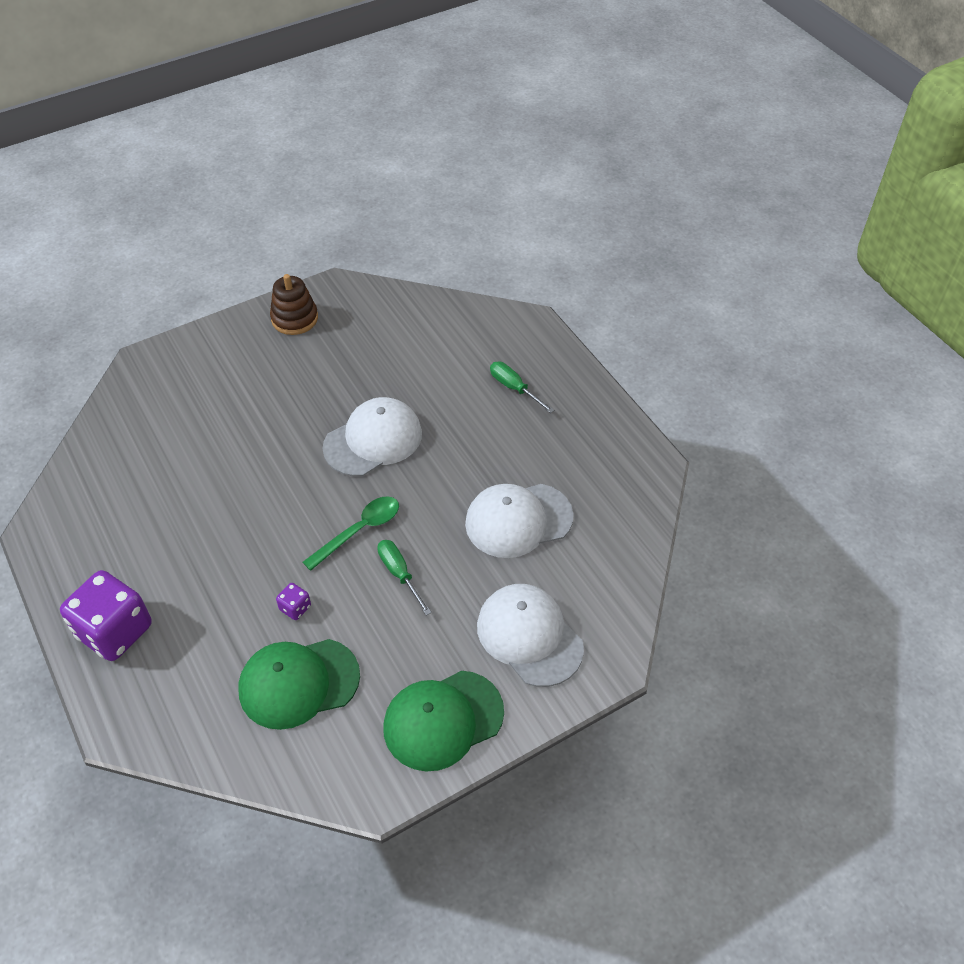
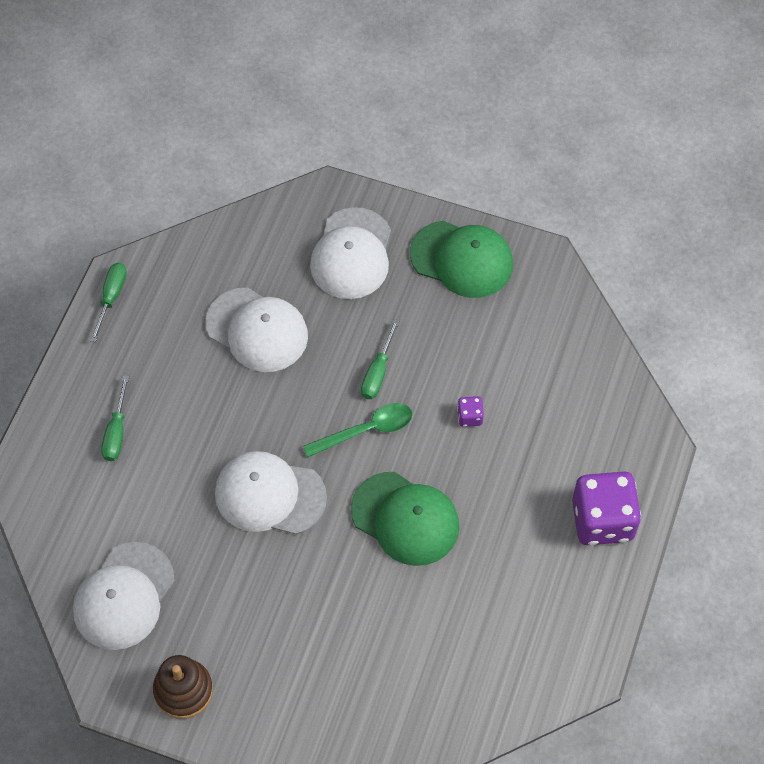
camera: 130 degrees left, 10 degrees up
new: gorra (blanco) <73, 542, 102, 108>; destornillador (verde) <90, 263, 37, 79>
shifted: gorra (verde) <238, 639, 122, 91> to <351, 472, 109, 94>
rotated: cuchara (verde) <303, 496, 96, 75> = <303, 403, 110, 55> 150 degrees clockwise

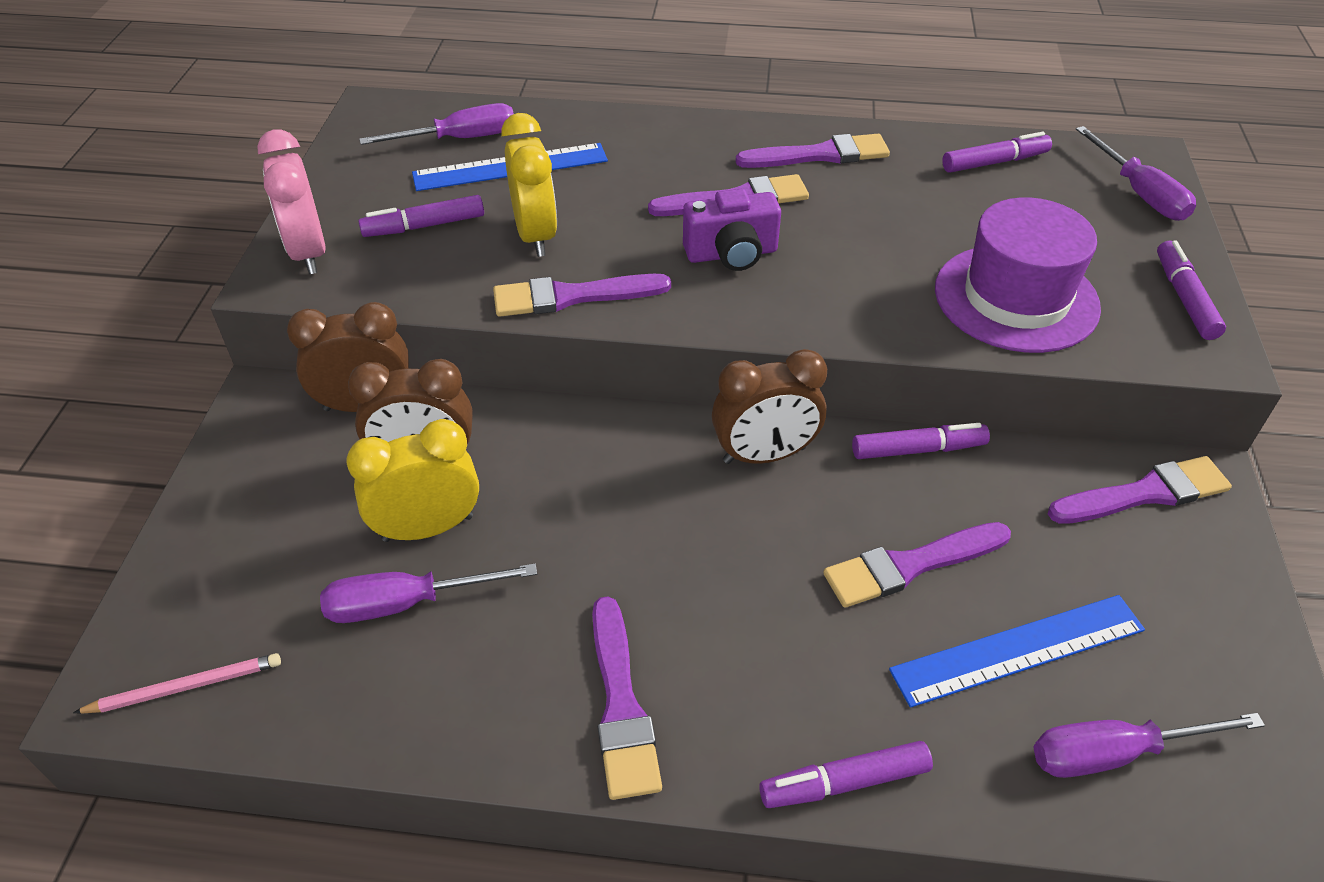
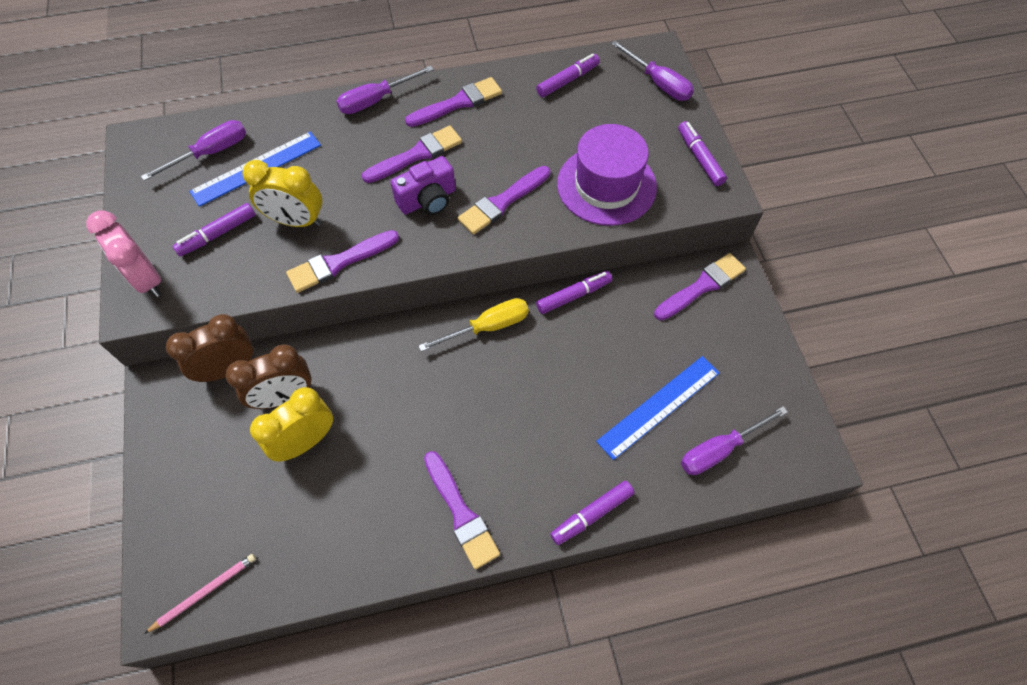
camera: 20 degrees left, 15 degrees up
shifted: destornillador (morado) <320, 563, 217, 60> to <336, 66, 98, 48>; pincel (morado) <823, 522, 188, 86> to <458, 166, 92, 69>
swapped: despertador (marrón) <712, 349, 115, 115> to destornillador (amarillo) <419, 298, 110, 54>
rotated: despertador (amarillo) <501, 113, 56, 144> = <242, 160, 81, 67> 135 degrees clockwise

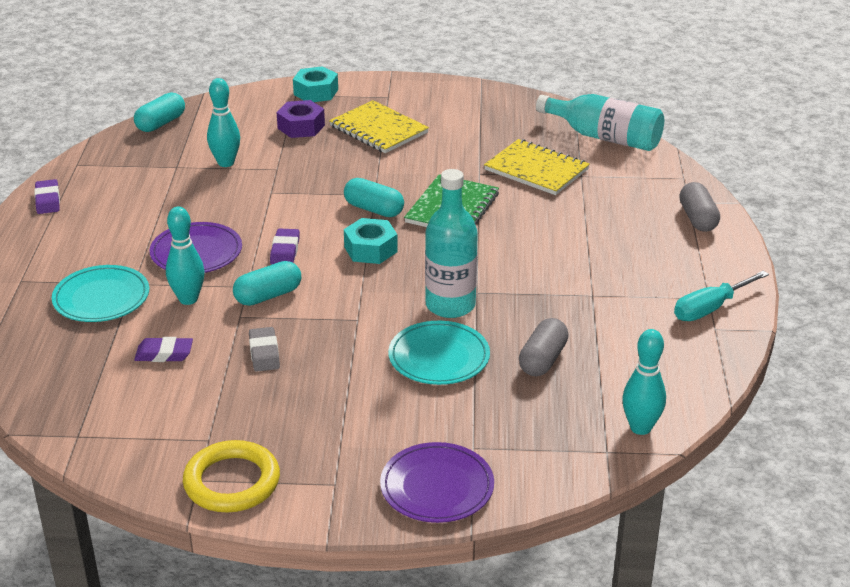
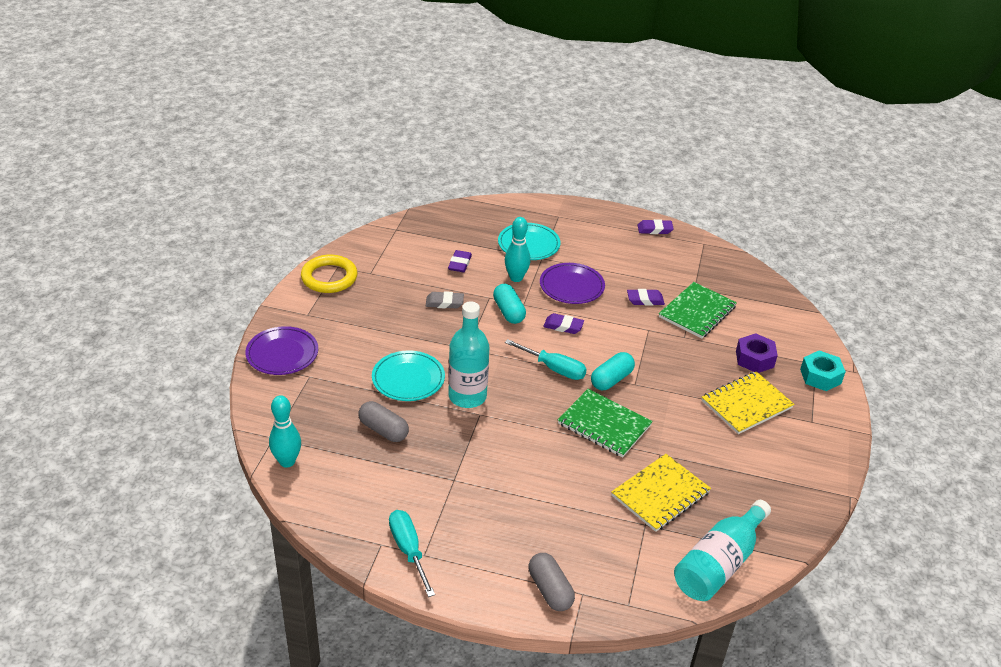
camera: 100 degrees right, 5 degrees up
gone: cápsula (turquesa) <134, 92, 51, 40>
new: goma de borrar (morado) <627, 289, 38, 17>
swapped: bolo (turquesa) <207, 78, 33, 89> to cuaderno (verde) <659, 282, 78, 57>; tuerca (turquesa) <344, 218, 54, 46> to destornillador (turquesa) <505, 339, 82, 41>
rotated: cápsula (gris) <679, 182, 41, 50> = <529, 553, 46, 58> 60 degrees clockwise

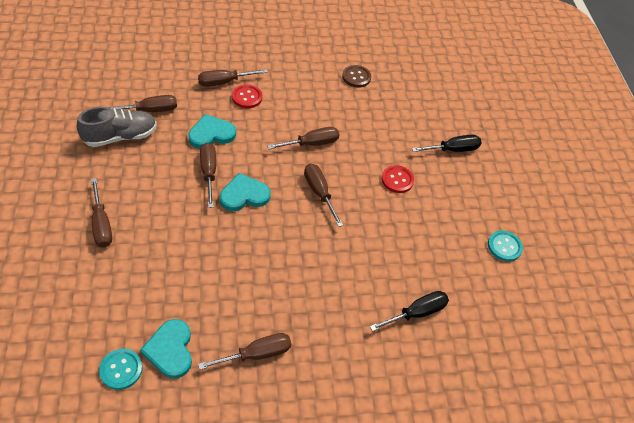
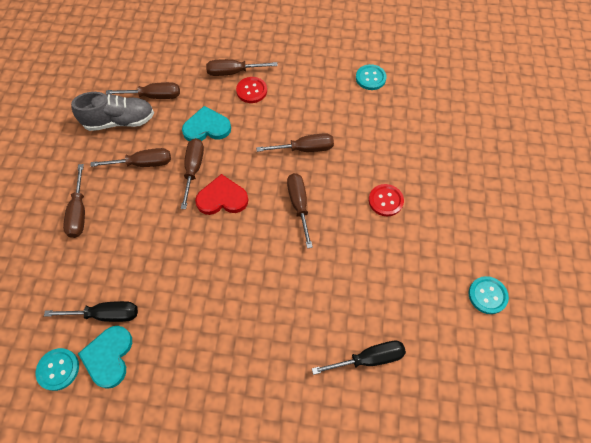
camera: 20 degrees right, 10 degrees up
shifted: destornillador (marrón) <198, 333, 93, 37> to <90, 148, 81, 19>; destornillador (negro) <412, 135, 70, 17> to <44, 301, 94, 21>
repainted: corazón (turquesa) <220, 173, 51, 38> to corazón (rojo) <195, 174, 53, 41>; botón (marrón) <342, 65, 29, 23> to botón (turquesa) <356, 64, 30, 26>

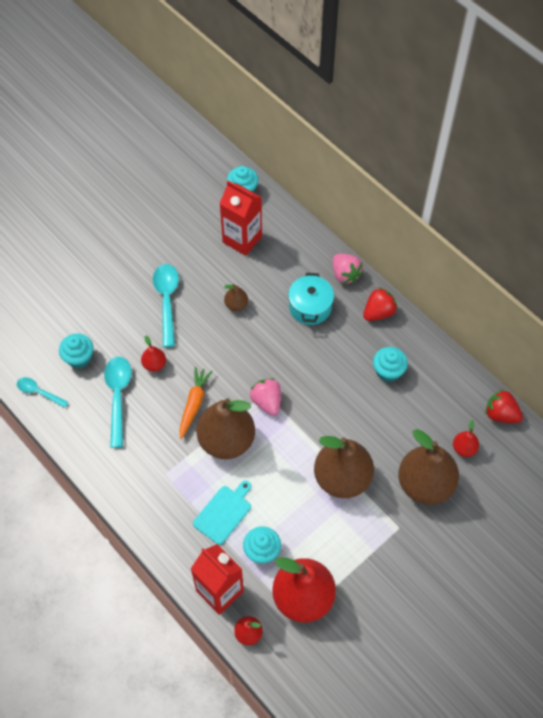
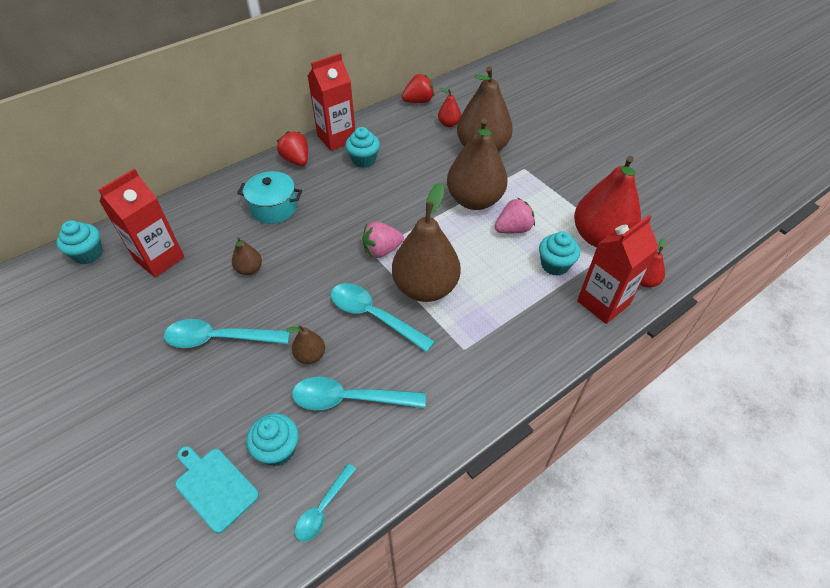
camera: 85 degrees left, 10 degrees down
new: cartón de leche (rojo) <308, 53, 47, 98>
shifted: tabla de cortar (turquesa) <193, 481, 58, 64> to <175, 446, 84, 88>; fresa (rosa) <333, 254, 30, 30> to <495, 198, 40, 35>
swapped: zanahoria (naranja) <179, 367, 34, 72> to cuchara (turquesa) <331, 283, 104, 69>
repainted: pera (rojo) <141, 335, 25, 37> to pera (marrón) <286, 325, 39, 39>
rotated: fresa (rojo) <485, 389, 38, 34> = <402, 74, 32, 29> 150 degrees counterclockwise

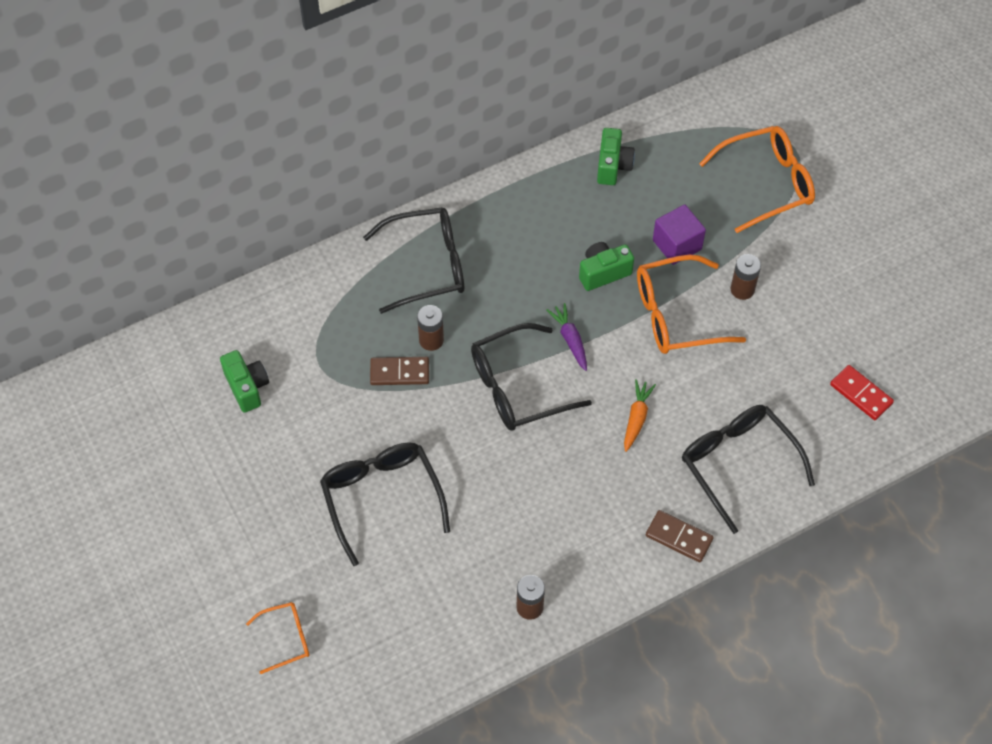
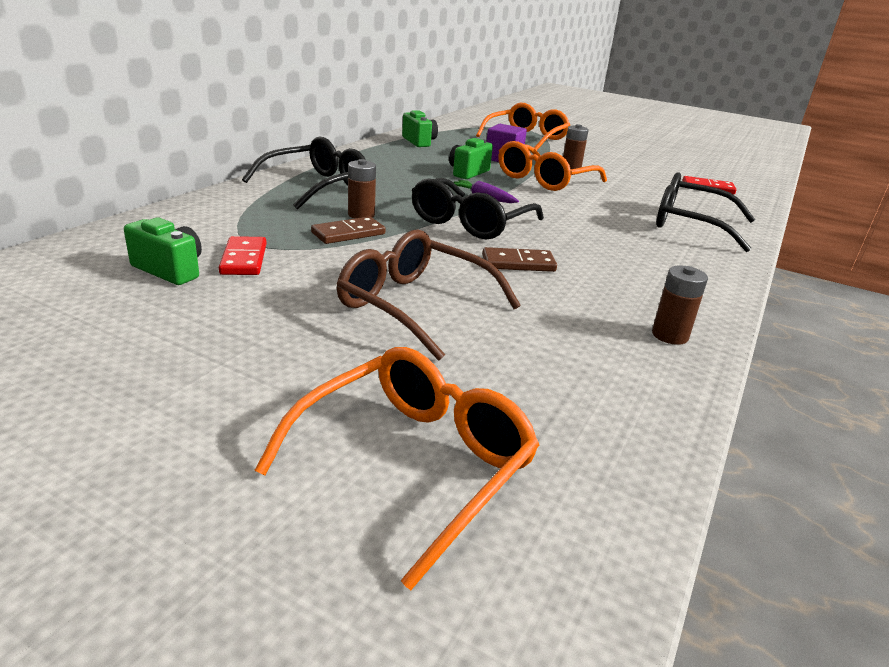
camera: 35 degrees left, 30 degrees down
gone: zanahoria (naranja) <624, 379, 32, 73>
new: ficha de dominó (rojo) <219, 236, 48, 39>
shifted: ficha de dominó (marrón) <646, 510, 68, 52> to <482, 247, 75, 25>
repainted: gafas (negro) <320, 442, 130, 124> to gafas (marrón) <337, 230, 184, 131>
scaled: gafas (naranja) <246, 602, 63, 72> = <254, 347, 286, 243> x1.87

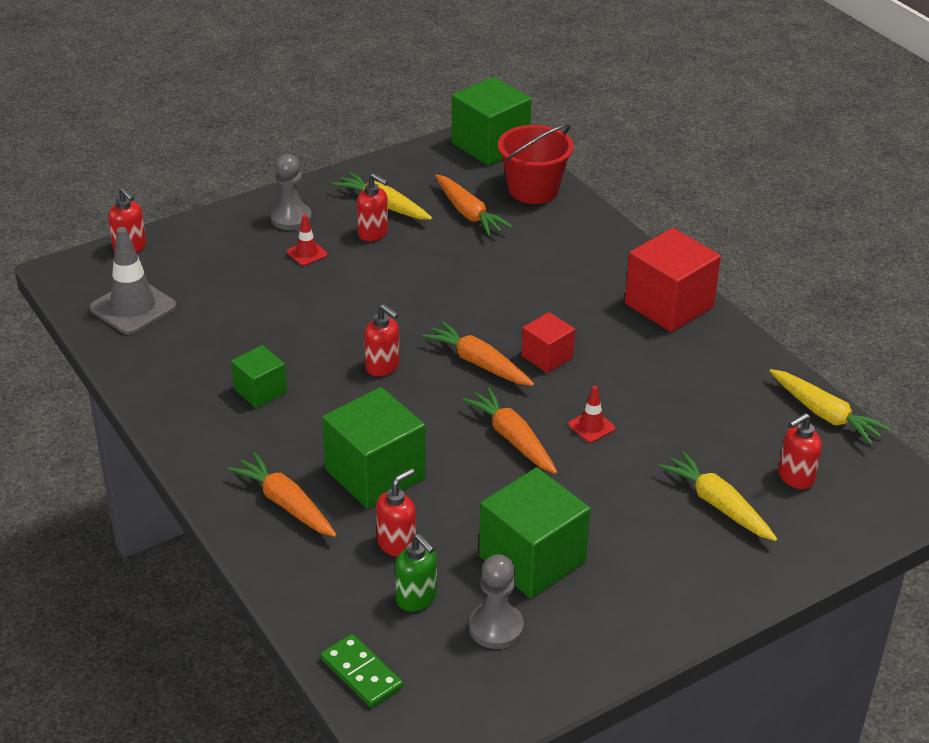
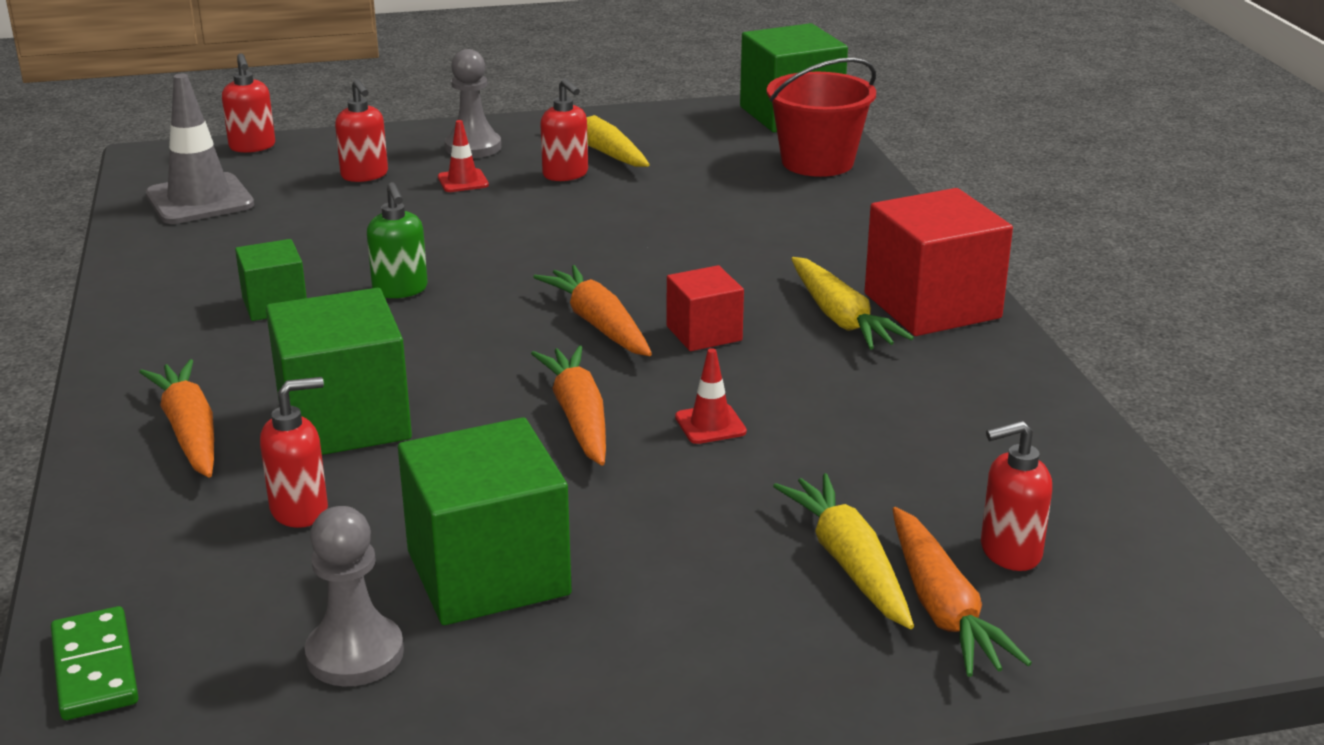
camera: 20 degrees right, 10 degrees down
shifted: dispensador de jabón (rojo) <364, 304, 36, 72> to <335, 79, 53, 103>; dispensador de jabón (verde) <395, 533, 42, 78> to <367, 182, 61, 116>; zanahoria (naranja) <435, 174, 77, 62> to <892, 507, 140, 170>; zanahoria (amarillo) <769, 369, 122, 76> to <791, 257, 123, 93>

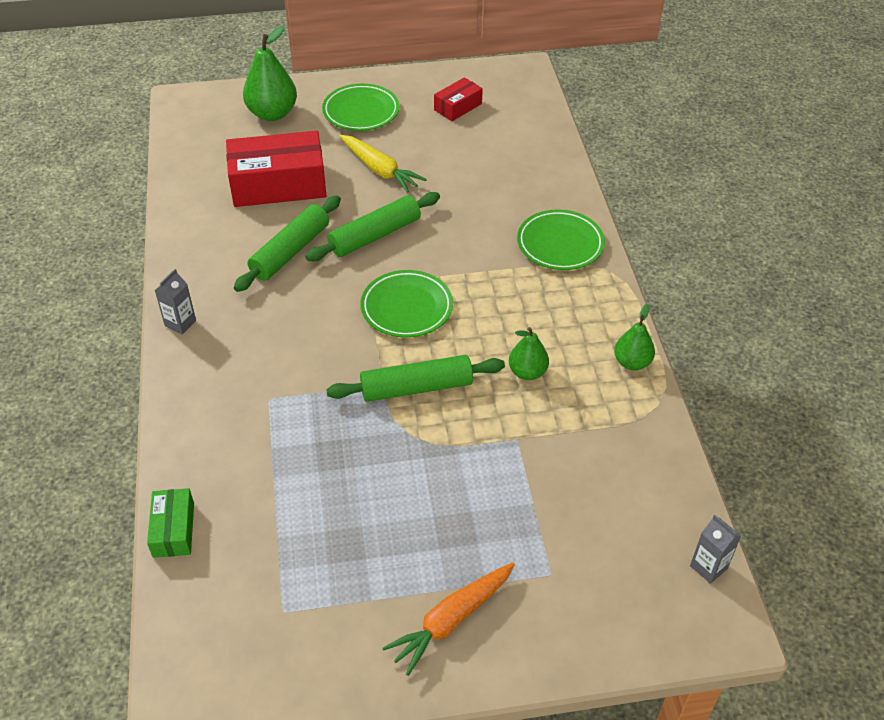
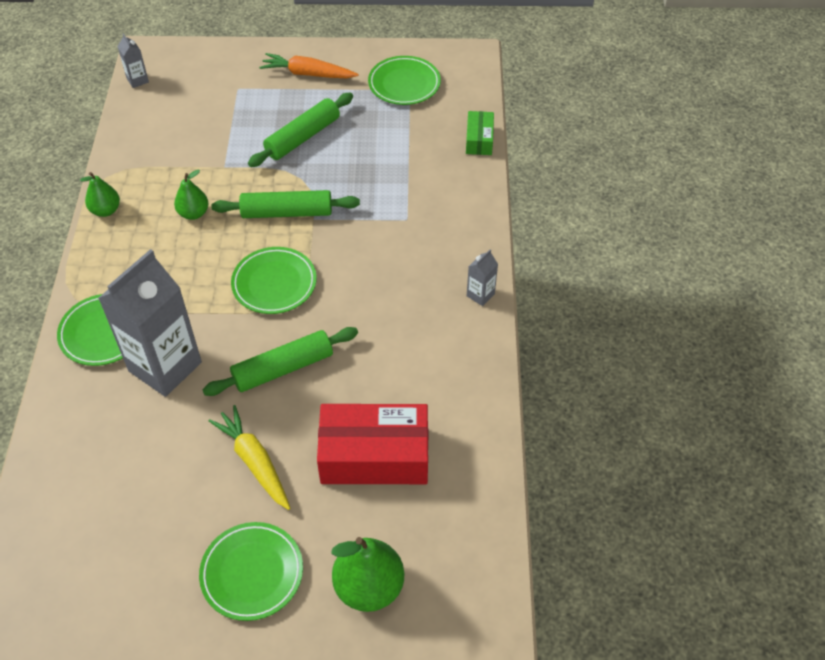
camera: 170 degrees left, 5 degrees up
gone: caja (rojo) <434, 77, 49, 44>
new: cartón de leche (gris) <98, 249, 104, 148>; plato (verde) <368, 56, 73, 49>
shifted: rodillo (verde) <234, 196, 107, 96> to <248, 93, 105, 74>
rotated: zanahoria (naranja) <382, 562, 133, 114> = <259, 53, 99, 25> 135 degrees counterclockwise

